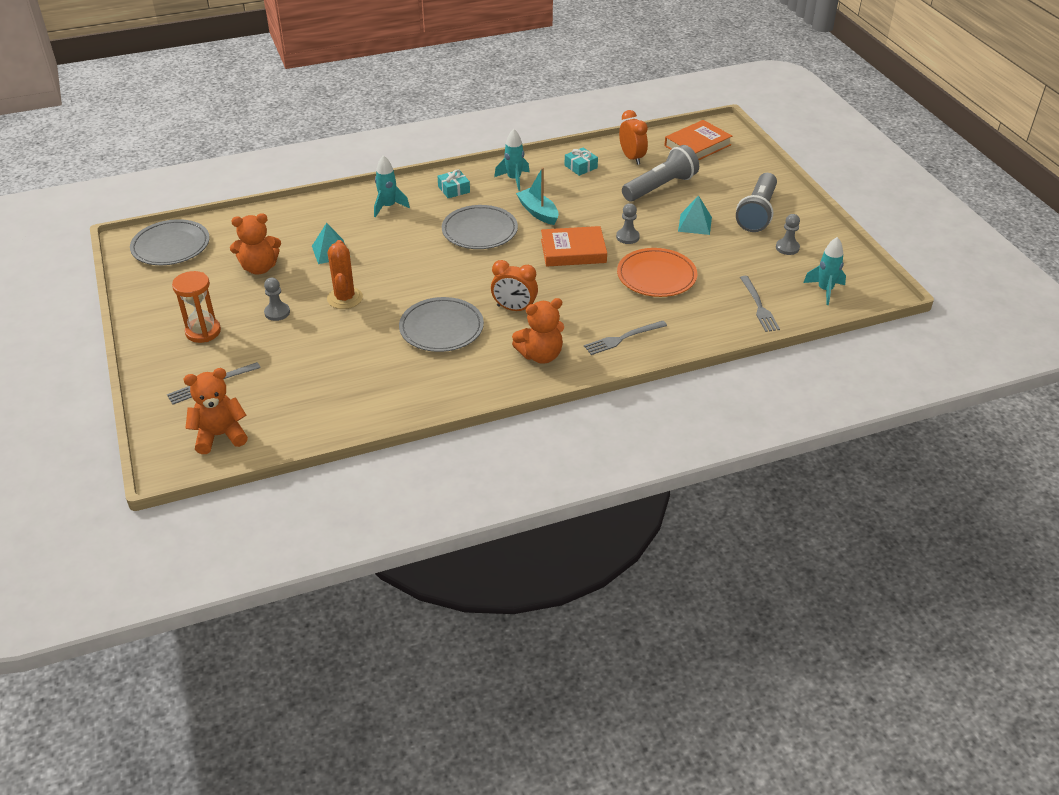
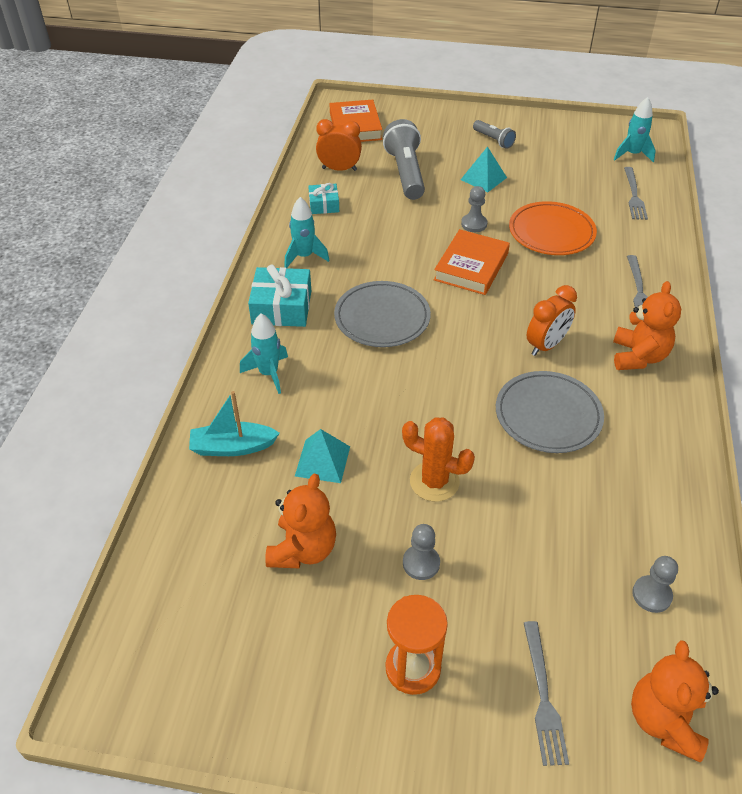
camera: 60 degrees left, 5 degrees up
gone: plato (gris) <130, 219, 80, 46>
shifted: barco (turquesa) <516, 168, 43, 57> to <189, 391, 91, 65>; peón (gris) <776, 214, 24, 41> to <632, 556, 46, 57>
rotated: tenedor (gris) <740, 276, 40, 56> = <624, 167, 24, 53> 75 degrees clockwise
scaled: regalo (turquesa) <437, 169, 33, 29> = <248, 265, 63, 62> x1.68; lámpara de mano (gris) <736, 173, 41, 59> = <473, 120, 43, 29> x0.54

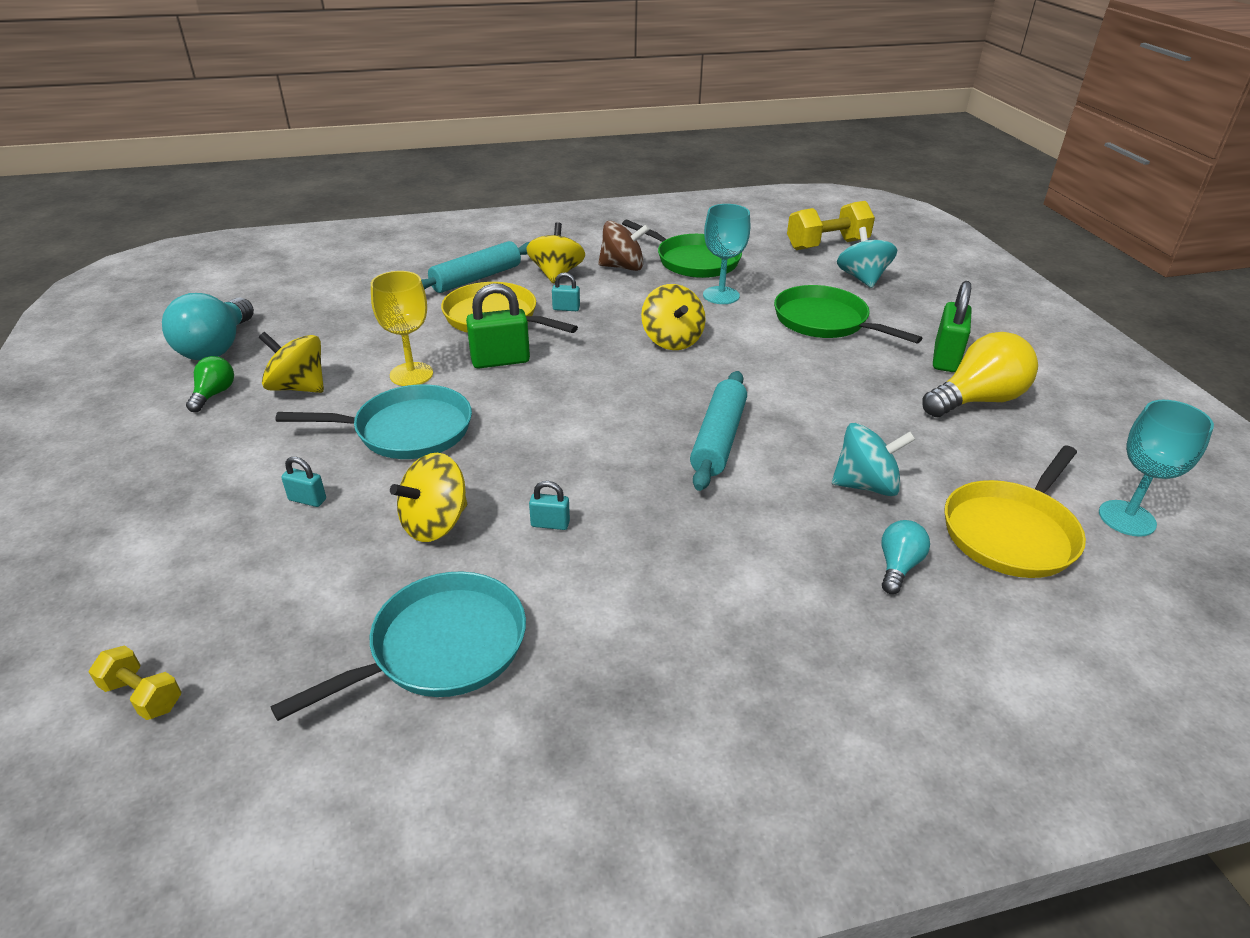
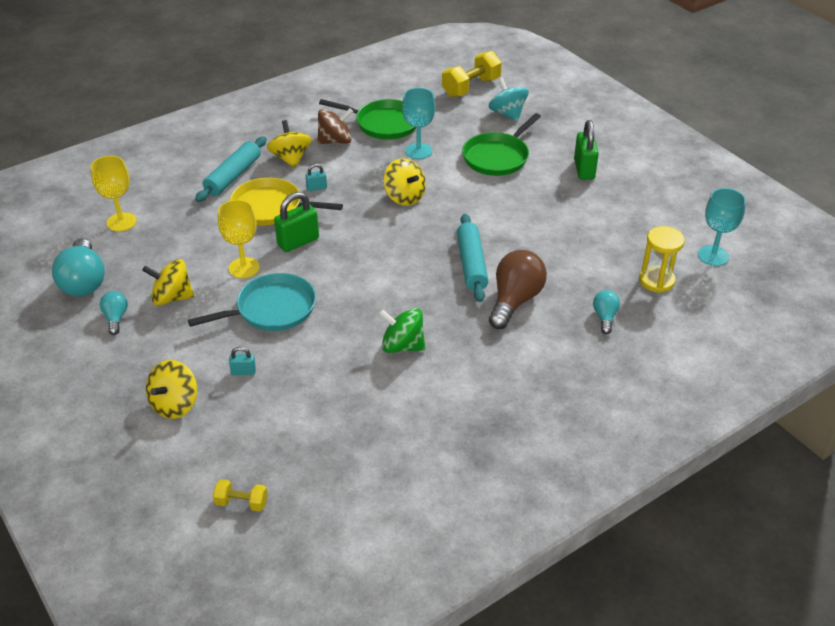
camera: 20 degrees left, 5 degrees up
gone: sartén (turquesa) <271, 571, 255, 150>; peonza (turquesa) <832, 423, 84, 73>; bombilla (amarillo) <922, 332, 116, 85>
new: copa (amarillo) <91, 156, 46, 76>; bombilla (marrón) <489, 250, 58, 79>
shifted: peonza (amarillo) <390, 453, 77, 89> to <146, 360, 51, 59>
swapped: candado (turquesa) <529, 481, 41, 49> to peonza (verde) <378, 308, 47, 45>; sartén (amarillo) <945, 445, 141, 133> to reloj de arena (amarillo) <639, 226, 46, 67>
repainted: bombilla (verde) <186, 356, 48, 56> to bombilla (turquesa) <100, 291, 28, 44>
rotated: sartén (verde) <774, 285, 148, 59> = <462, 113, 79, 63> 75 degrees counterclockwise

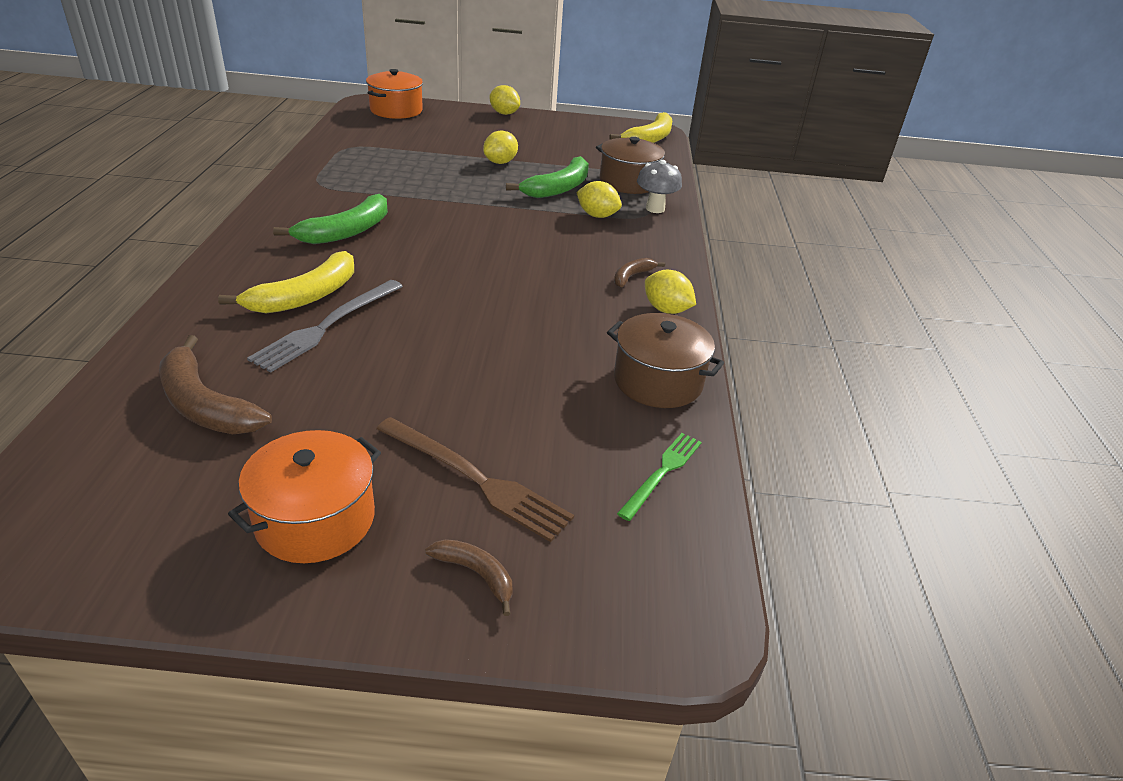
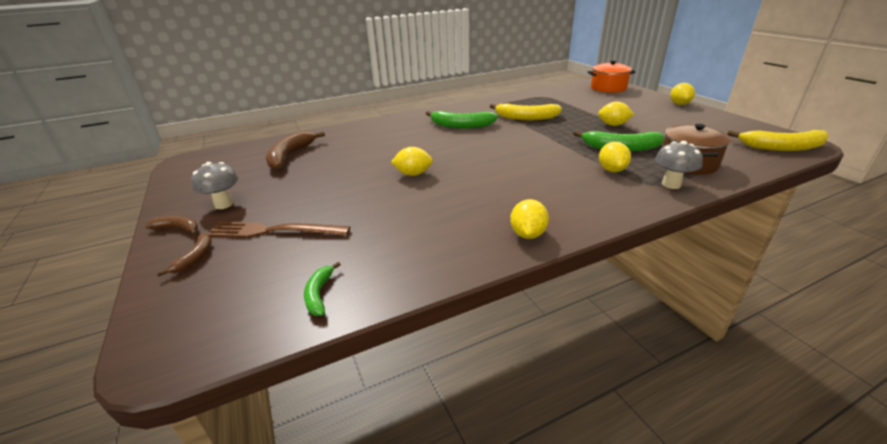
camera: 65 degrees right, 5 degrees down
gone: tenedor (gris) <247, 280, 156, 93>; olla (marrón) <607, 313, 117, 95>
new: limón (amarillo) <391, 147, 42, 29>
shifted: plátano (amarillo) <218, 251, 136, 63> to <490, 104, 72, 16>; plátano (marrón) <614, 258, 51, 29> to <145, 216, 53, 19>
swapped: olla (naranja) <228, 430, 153, 133> to seta (gris) <191, 162, 48, 47>; tenedor (verde) <617, 433, 85, 88> to plátano (verde) <304, 262, 37, 54>
rotated: tenedor (marrón) <376, 417, 198, 125> = <207, 222, 143, 16> 90 degrees clockwise

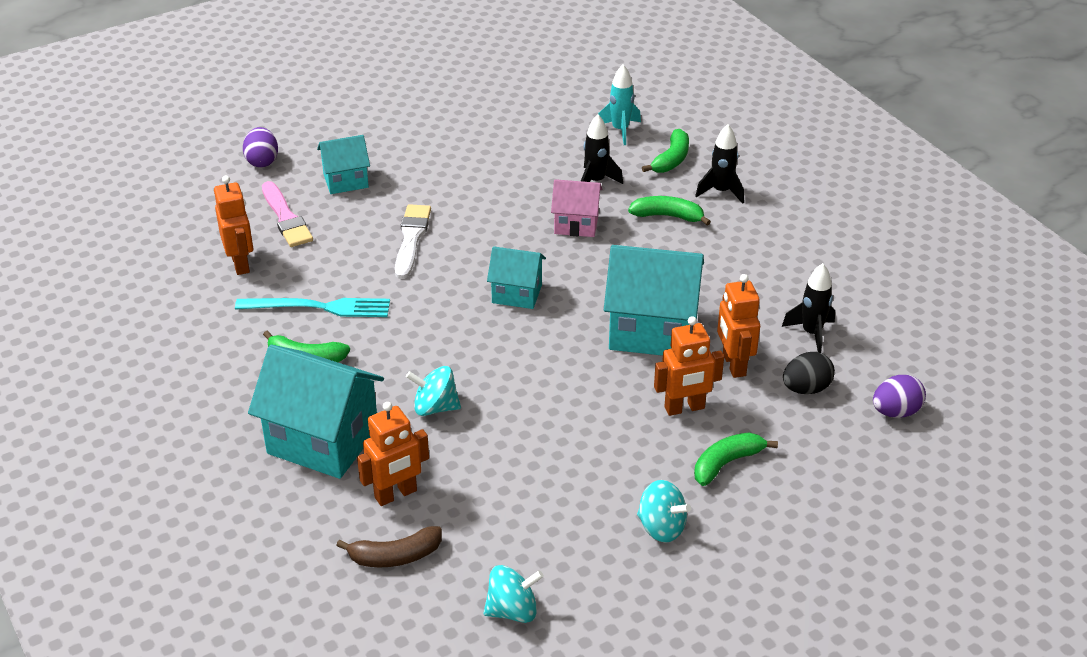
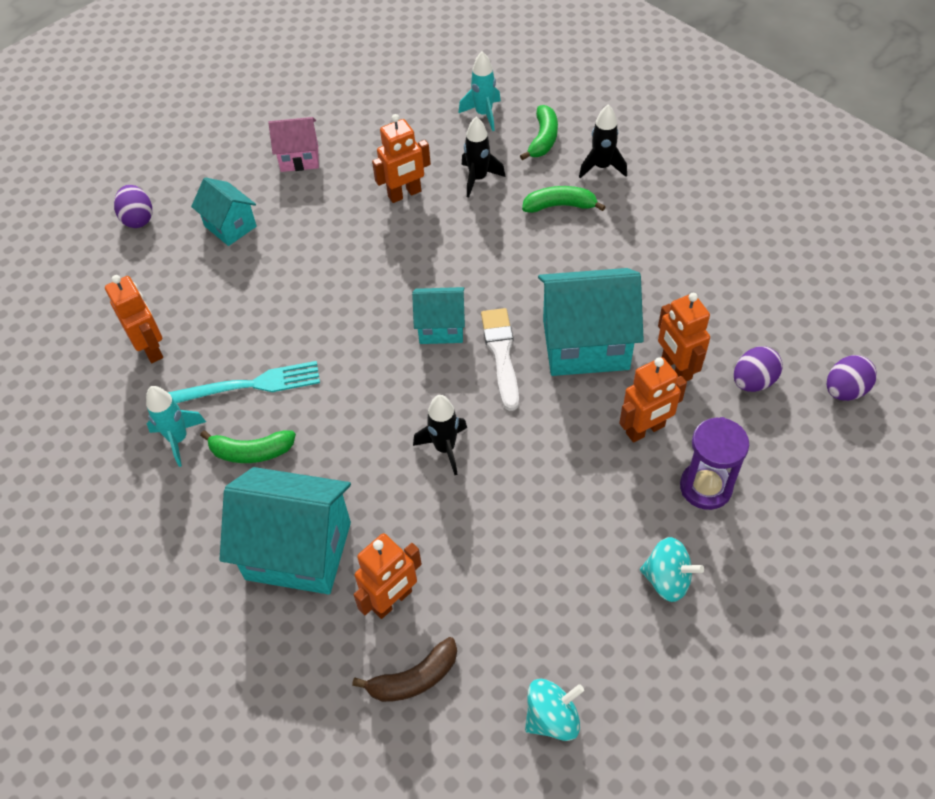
camera: 10 degrees left, 15 degrees up
gone: pincel (rosa) <262, 181, 51, 66>; peonza (turquesa) <406, 366, 55, 50>
new: cohete (turquesa) <146, 386, 60, 81>; robot (naranja) <372, 114, 59, 89>
shifted: pincel (blanco) <395, 204, 36, 75> to <481, 308, 38, 103>; casa (rosa) <551, 179, 51, 58> to <269, 117, 50, 55>; cohete (negro) <782, 263, 53, 90> to <413, 395, 54, 80>
swapped: plátano (verde) <694, 432, 84, 54> to reloj de arena (morado) <680, 417, 69, 93>
repainted: huevo (negro) <783, 352, 52, 42> to huevo (morado) <734, 346, 49, 46>
rotated: casa (turquesa) <317, 135, 53, 59> = <191, 177, 66, 69> 75 degrees clockwise

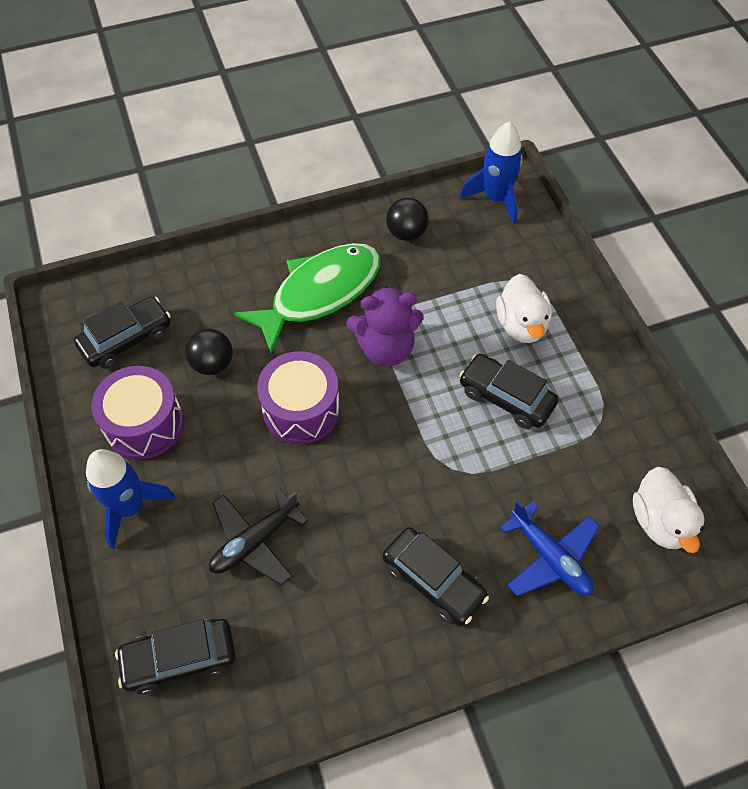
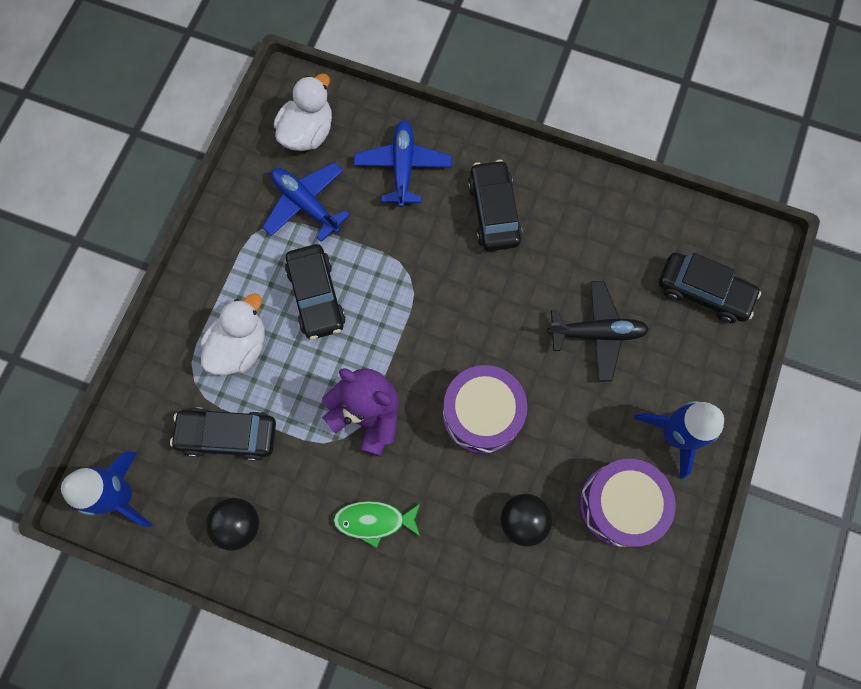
camera: 140 degrees left, 15 degrees up
new: avión (azul) <262, 162, 88, 80>
shifted: coche (negro) <74, 296, 97, 73> to <170, 407, 106, 54>
scaled: pez (verde) <234, 243, 147, 110> = <333, 501, 88, 47> x0.49

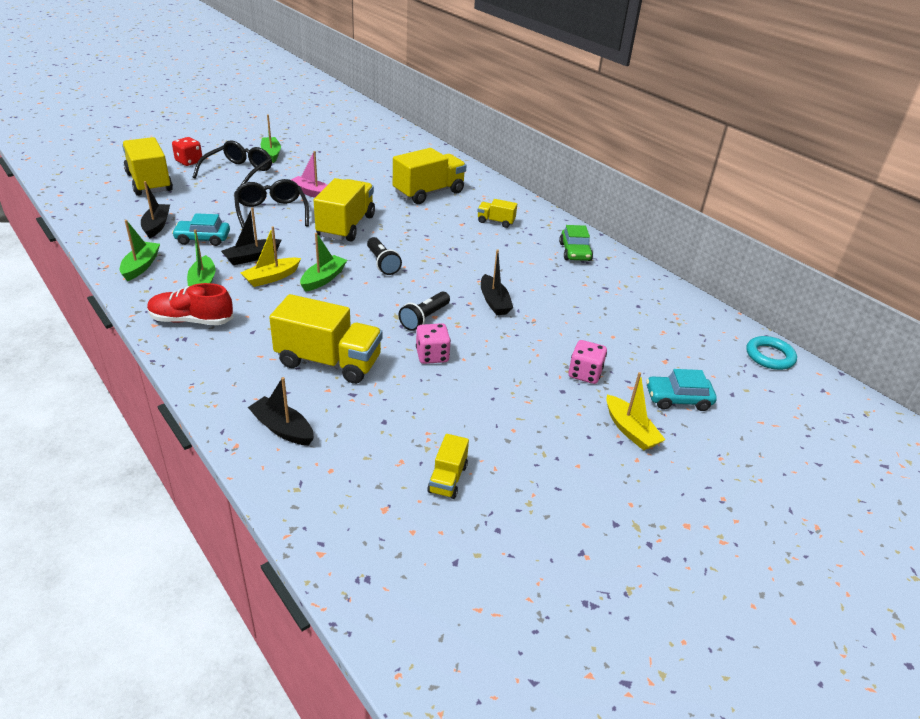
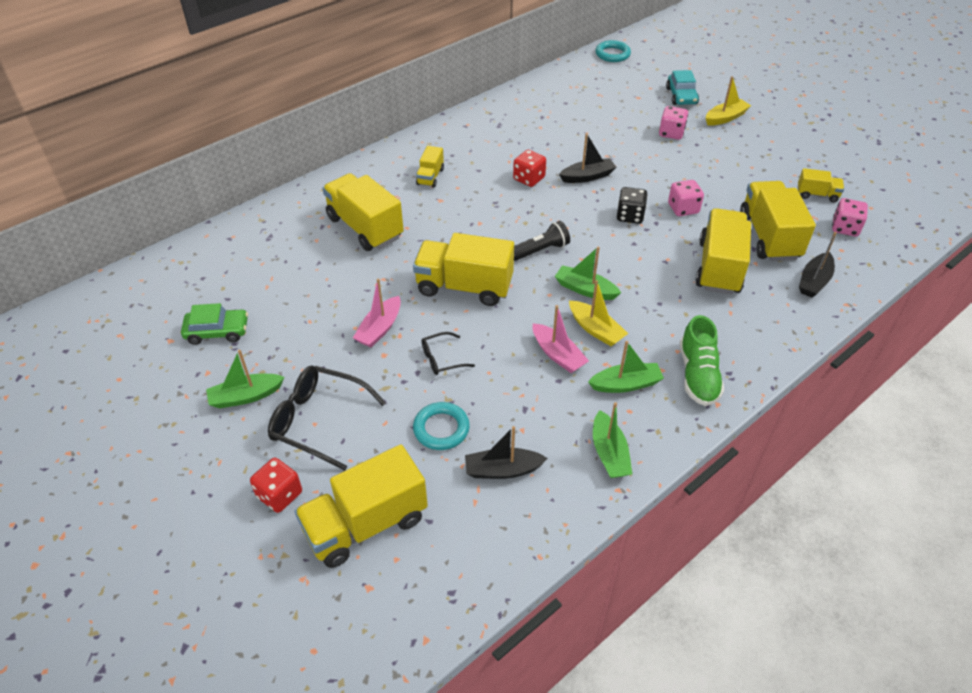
camera: 90 degrees left, 10 degrees up
gone: coche (turquesa) <172, 213, 58, 33>
new: anillo (turquesa) <413, 402, 57, 48>; dado (rojo) <513, 150, 33, 37>; camión (amarillo) <740, 181, 76, 80>; dado (rosa) <832, 198, 36, 39>
shifted: coche (verde) <559, 225, 34, 36> to <181, 303, 67, 42>
swapped: lámpara de mano (negro) <399, 292, 51, 39> to dado (negro) <617, 187, 31, 37>
repainted: zapato (rojo) <147, 283, 87, 42> to zapato (verde) <680, 315, 44, 91>; barco (negro) <221, 207, 60, 58> to barco (rosa) <533, 305, 56, 68>
rotated: barco (verde) <120, 220, 40, 61> = <593, 402, 39, 76> 105 degrees counterclockwise
scaled: gafas (negro) <234, 179, 75, 50> = <421, 332, 54, 43> x0.53

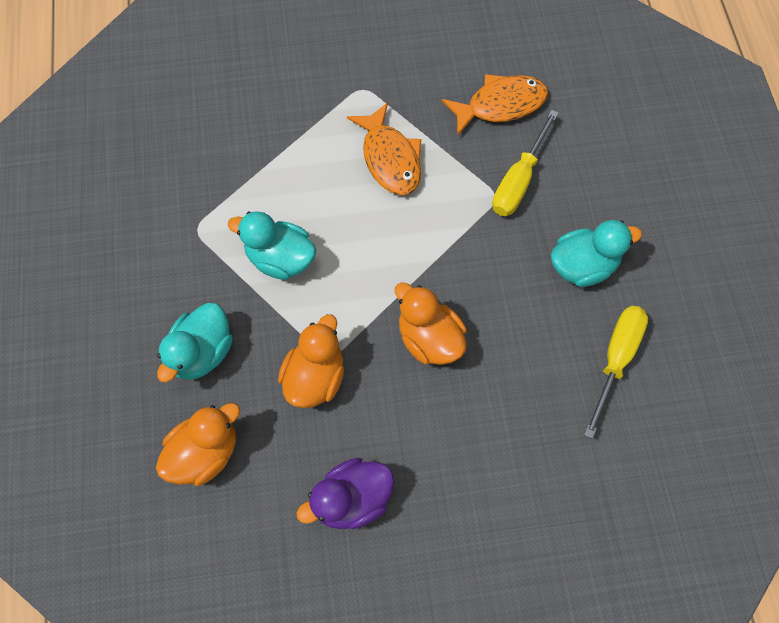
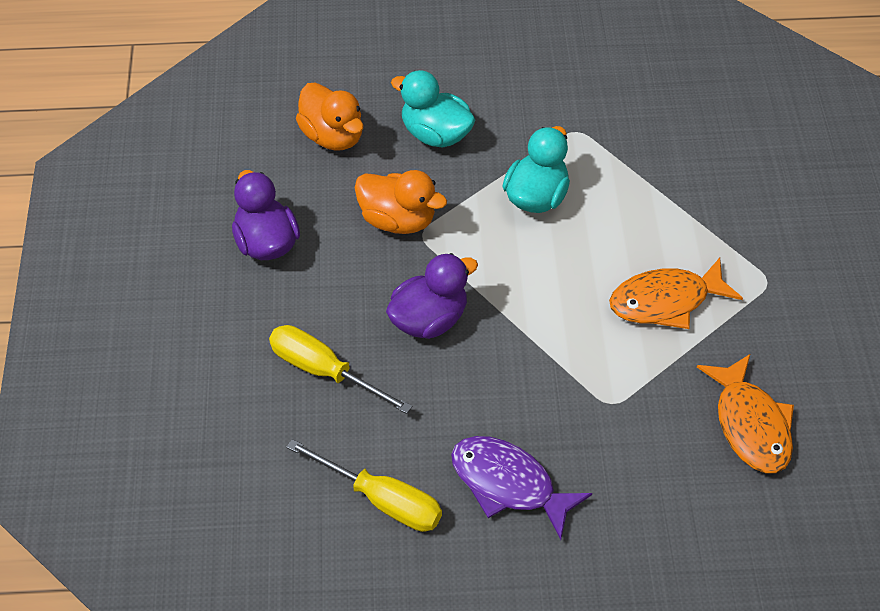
camera: 95 degrees right, 15 degrees down
shifted: destornillador (amarillo) <492, 110, 67, 106> to <269, 325, 143, 89>
swapped: pato (turquesa) <551, 220, 91, 67> to pez (morado) <451, 436, 141, 104>
repainted: pato (naranja) <395, 282, 72, 83> to pato (morado) <386, 253, 92, 86>

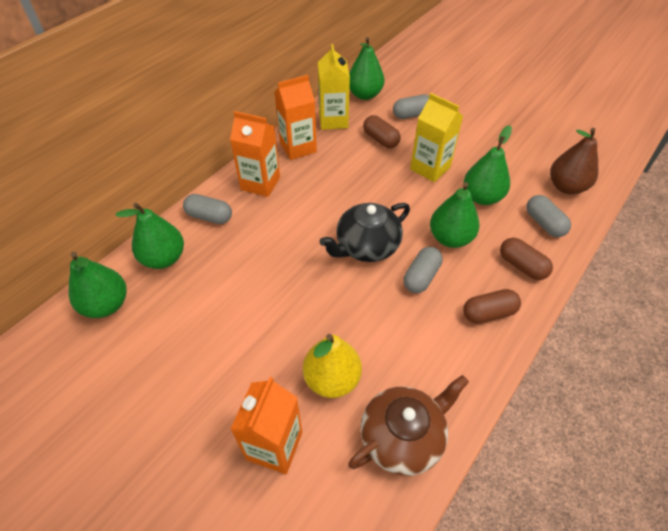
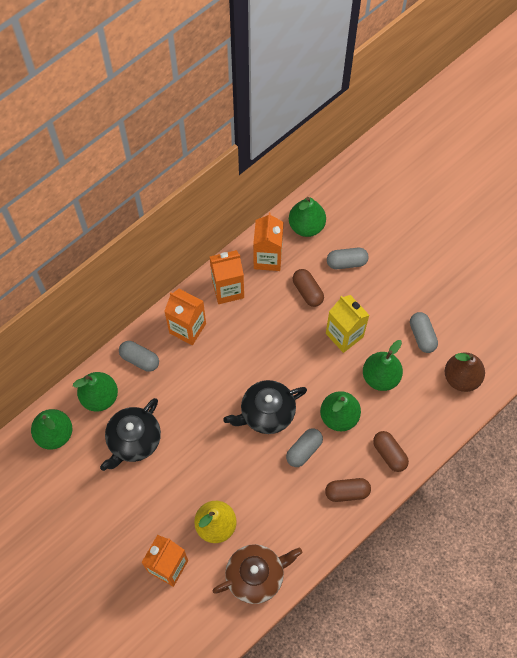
camera: 10 degrees right, 15 degrees up
new: tetera (negro) <100, 398, 61, 73>
shifted: cápsula (gris) <526, 195, 45, 42> to <410, 312, 28, 41>
repainted: cartón de leche (amarillo) <318, 44, 32, 86> to cartón de leche (naranja) <253, 213, 30, 58>

